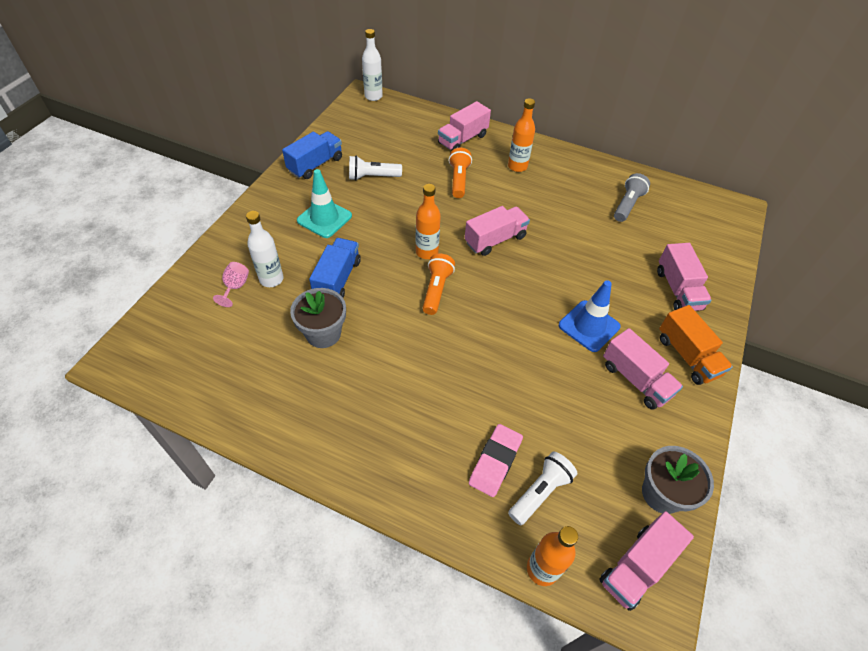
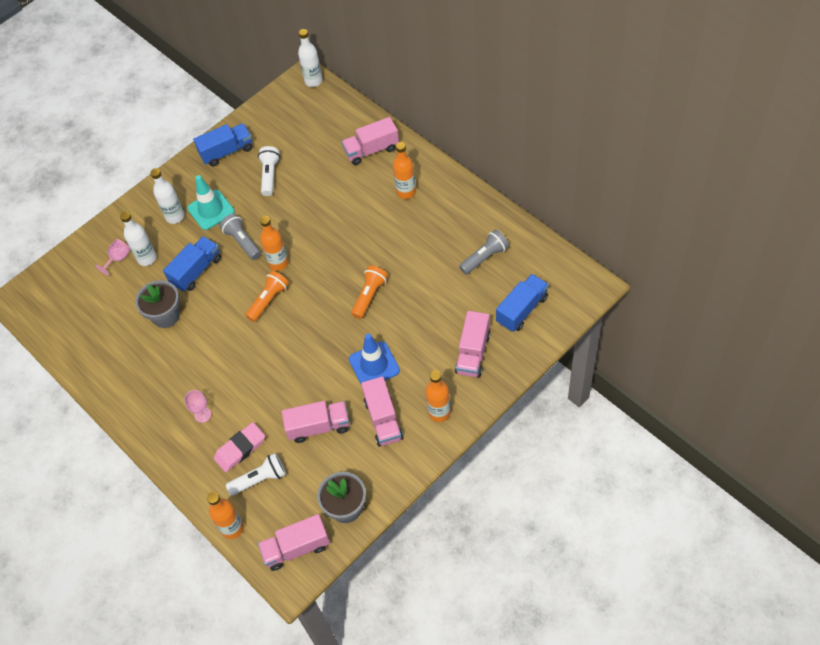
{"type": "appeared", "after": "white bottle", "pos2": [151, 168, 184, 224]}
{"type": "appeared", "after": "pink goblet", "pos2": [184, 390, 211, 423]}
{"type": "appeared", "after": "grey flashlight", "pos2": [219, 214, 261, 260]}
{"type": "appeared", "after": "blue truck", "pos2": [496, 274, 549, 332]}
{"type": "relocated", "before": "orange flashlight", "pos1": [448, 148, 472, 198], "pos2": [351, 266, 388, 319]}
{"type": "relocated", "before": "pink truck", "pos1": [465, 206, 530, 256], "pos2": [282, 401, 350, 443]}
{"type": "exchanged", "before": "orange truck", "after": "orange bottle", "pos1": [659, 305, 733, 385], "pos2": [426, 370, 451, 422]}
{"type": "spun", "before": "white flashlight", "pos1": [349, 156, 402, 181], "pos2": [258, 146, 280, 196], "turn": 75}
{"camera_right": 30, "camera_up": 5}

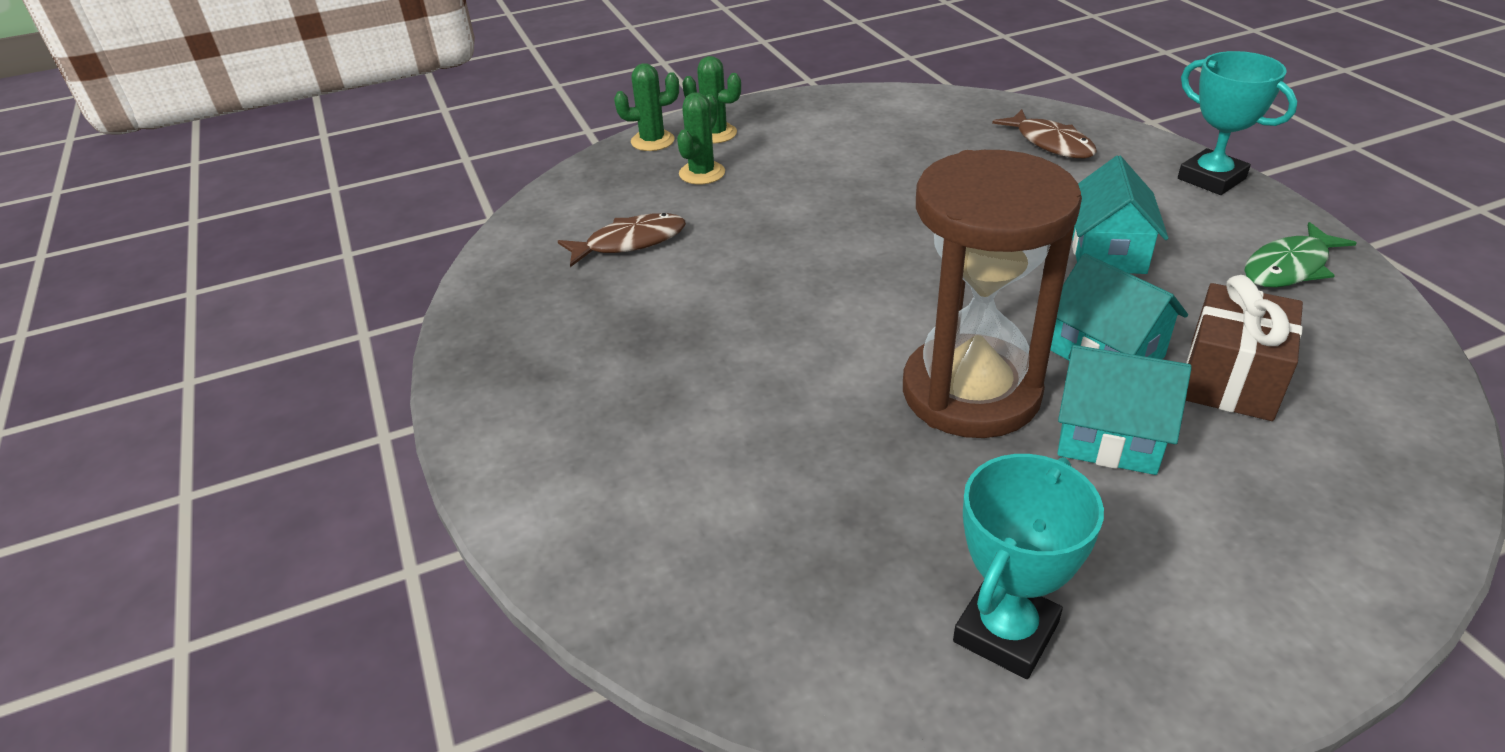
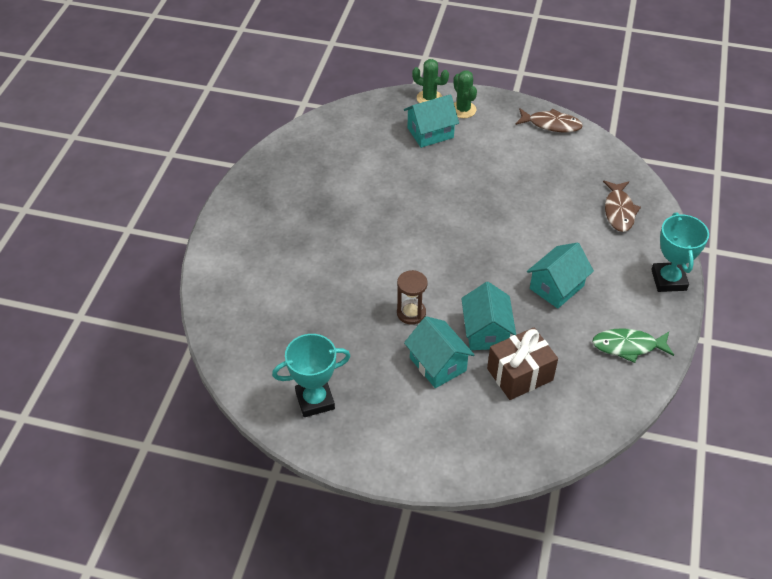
{"type": "relocated", "before": "brown fish", "pos1": [558, 213, 686, 267], "pos2": [515, 108, 583, 132]}
{"type": "exchanged", "before": "green cactus", "after": "turquoise house", "pos1": [677, 92, 725, 184], "pos2": [404, 94, 459, 148]}
{"type": "size", "before": "brown hourglass", "pos1": [903, 150, 1082, 438], "pos2": [397, 270, 428, 325], "scale": 0.44}
{"camera_right": 35, "camera_up": 10}

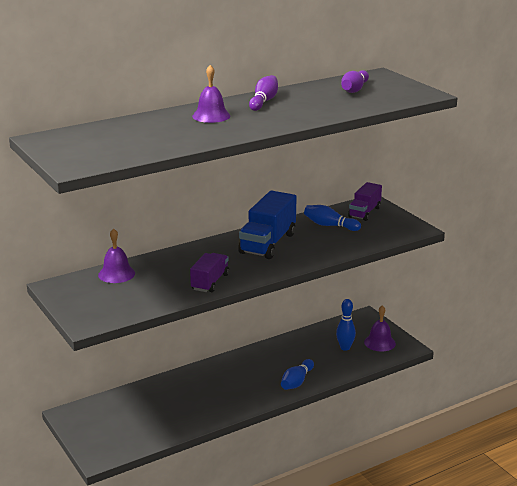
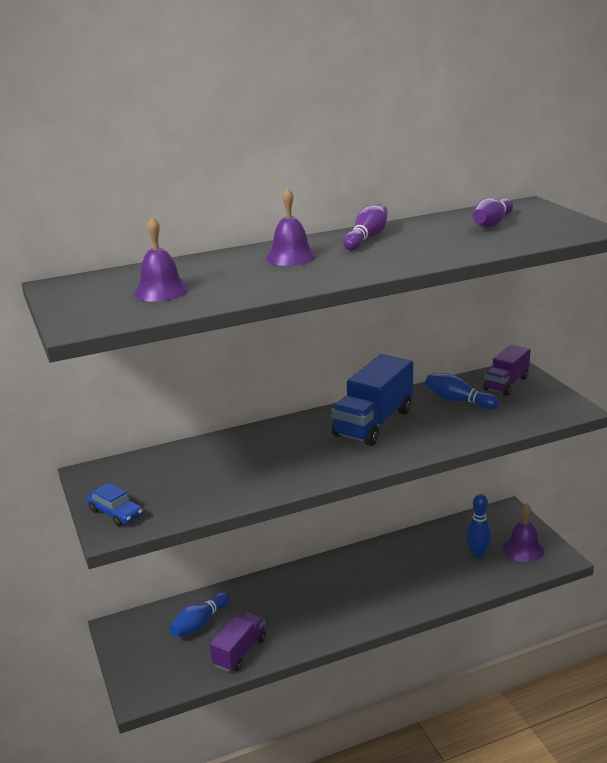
{"type": "appeared", "after": "blue car", "pos2": [87, 483, 143, 526]}
{"type": "relocated", "before": "purple bell", "pos1": [98, 228, 135, 283], "pos2": [134, 217, 189, 302]}
{"type": "relocated", "before": "purple truck", "pos1": [190, 253, 229, 292], "pos2": [210, 612, 266, 672]}
{"type": "relocated", "before": "blue bowling pin", "pos1": [281, 359, 314, 390], "pos2": [169, 592, 230, 637]}
{"camera_right": 10, "camera_up": 0}

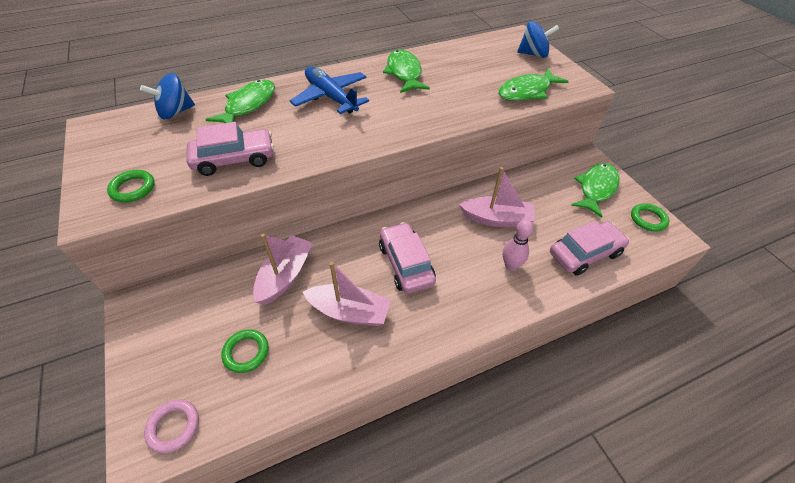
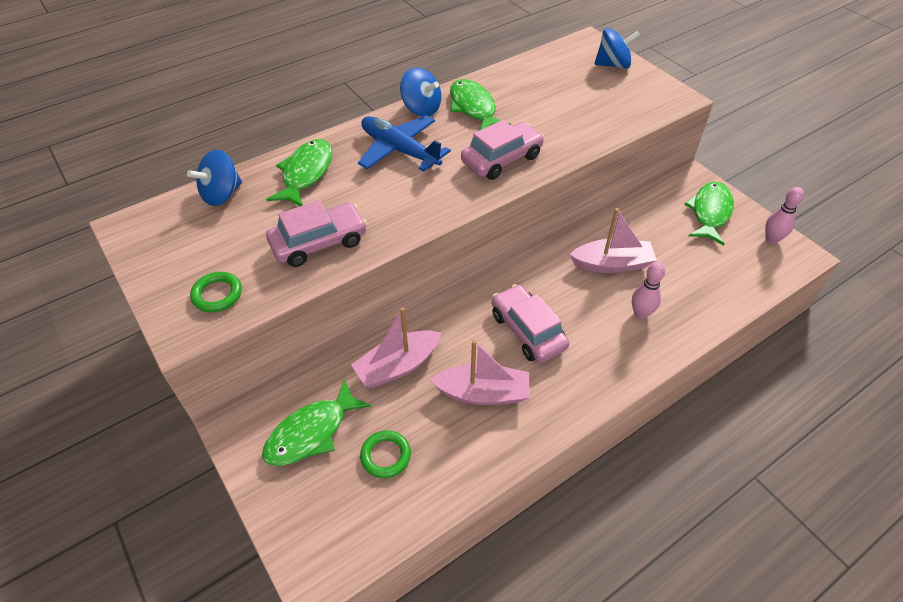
{"type": "missing", "before": "pink ring", "pos1": [144, 400, 199, 453]}
{"type": "appeared", "after": "blue spinning top", "pos2": [400, 67, 441, 117]}
{"type": "relocated", "before": "green fish", "pos1": [498, 68, 569, 101], "pos2": [262, 379, 371, 466]}
{"type": "relocated", "before": "pink car", "pos1": [550, 221, 629, 276], "pos2": [461, 120, 544, 180]}
{"type": "exchanged", "before": "green ring", "after": "pink bowling pin", "pos1": [631, 203, 670, 232], "pos2": [765, 187, 804, 244]}
{"type": "spun", "before": "pink boat", "pos1": [253, 234, 313, 305], "pos2": [351, 307, 441, 388], "turn": -135}
{"camera_right": -10, "camera_up": 0}

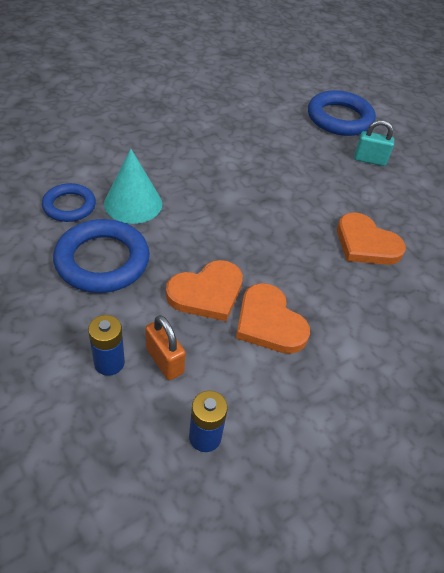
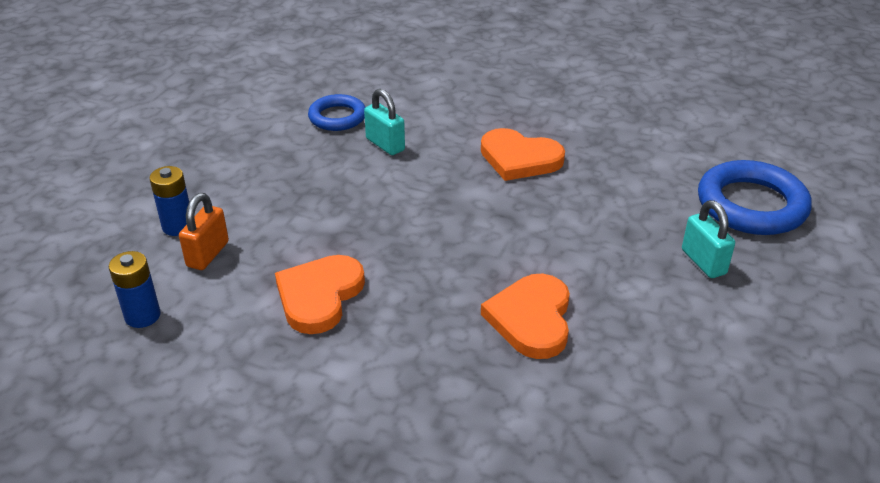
{"type": "missing", "before": "blue ring", "pos1": [53, 219, 150, 293]}
{"type": "relocated", "before": "orange heart", "pos1": [166, 260, 243, 321], "pos2": [481, 128, 565, 181]}
{"type": "exchanged", "before": "turquoise cone", "after": "turquoise padlock", "pos1": [104, 149, 162, 224], "pos2": [364, 89, 405, 155]}
{"camera_right": 60, "camera_up": -10}

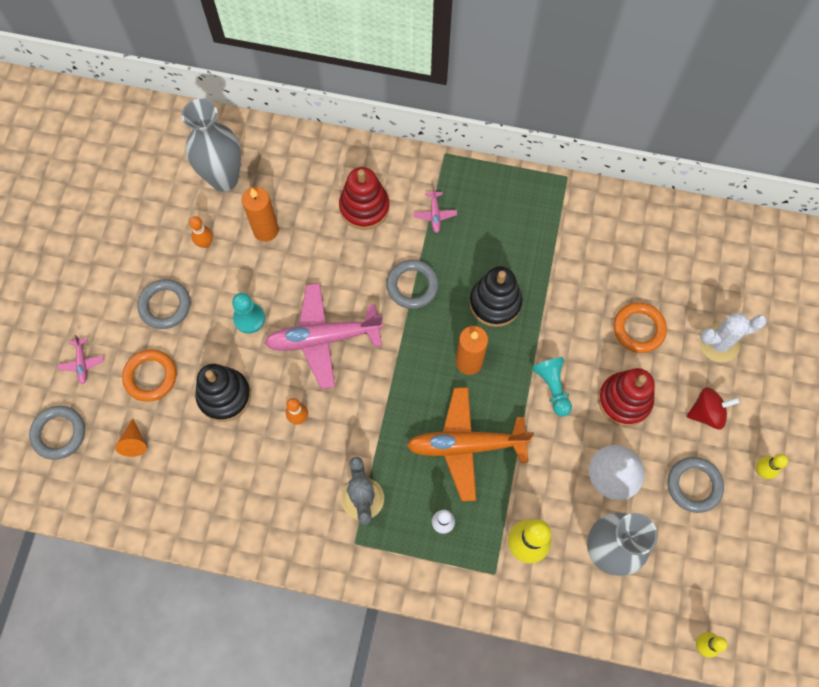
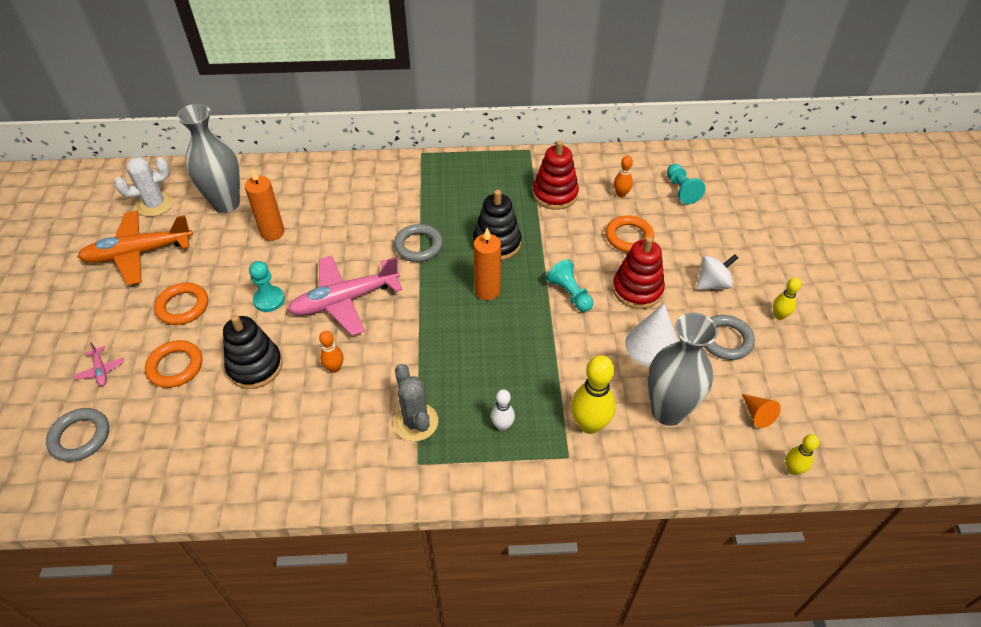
{"type": "missing", "before": "pink plane", "pos1": [413, 186, 457, 233]}
{"type": "appeared", "after": "turquoise pawn", "pos2": [667, 164, 706, 204]}
{"type": "relocated", "before": "orange cone", "pos1": [115, 418, 147, 457], "pos2": [742, 394, 781, 428]}
{"type": "relocated", "before": "orange bowling pin", "pos1": [189, 216, 213, 248], "pos2": [614, 156, 633, 198]}
{"type": "relocated", "before": "red stacking toy", "pos1": [339, 167, 390, 230], "pos2": [533, 140, 579, 210]}
{"type": "relocated", "before": "orange plane", "pos1": [407, 387, 534, 501], "pos2": [77, 211, 193, 285]}
{"type": "relocated", "before": "white cactus", "pos1": [699, 312, 767, 362], "pos2": [114, 157, 173, 217]}
{"type": "colour", "before": "grey ring", "after": "orange ring", "pos1": [137, 279, 190, 329], "pos2": [154, 283, 208, 325]}
{"type": "colour", "before": "red spinning top", "after": "white spinning top", "pos1": [687, 387, 740, 429], "pos2": [696, 254, 738, 290]}
{"camera_right": -15, "camera_up": -20}

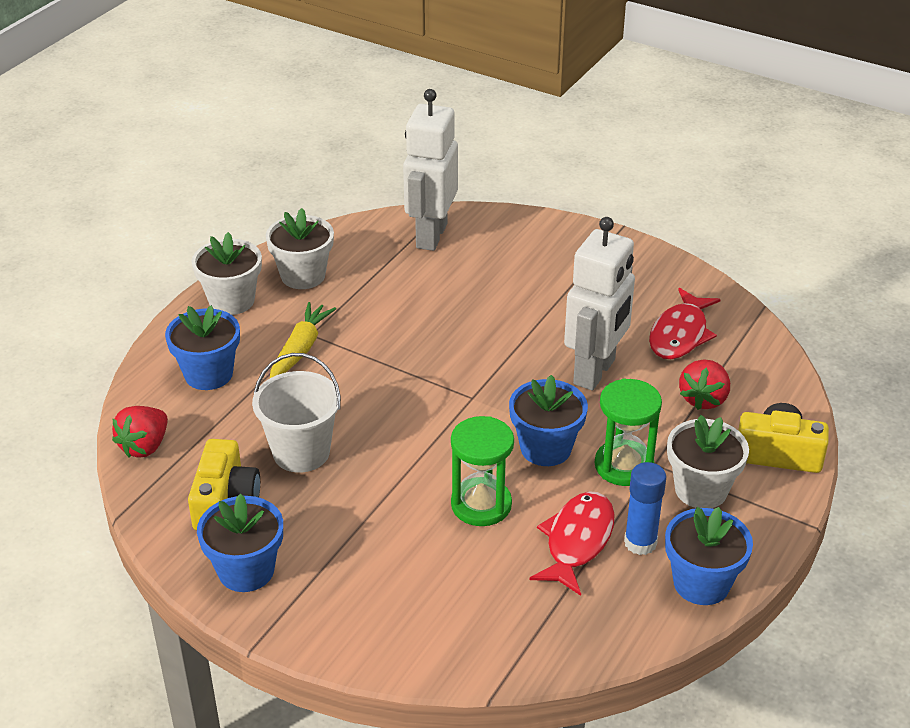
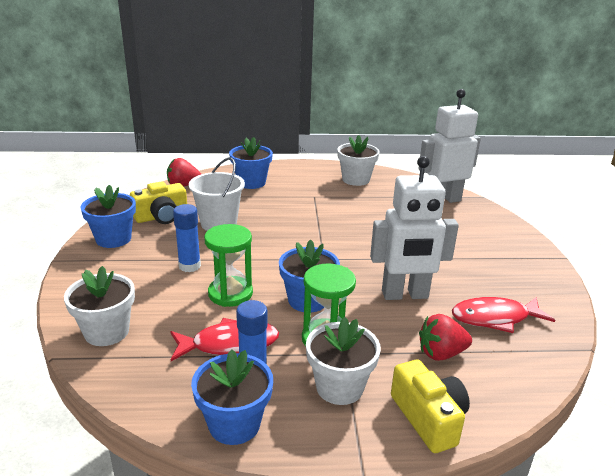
{"type": "missing", "before": "yellow carrot", "pos1": [270, 302, 336, 378]}
{"type": "appeared", "after": "blue glue stick", "pos2": [173, 204, 201, 272]}
{"type": "relocated", "before": "white flower pot", "pos1": [192, 232, 262, 315], "pos2": [64, 266, 135, 346]}
{"camera_right": 55, "camera_up": -10}

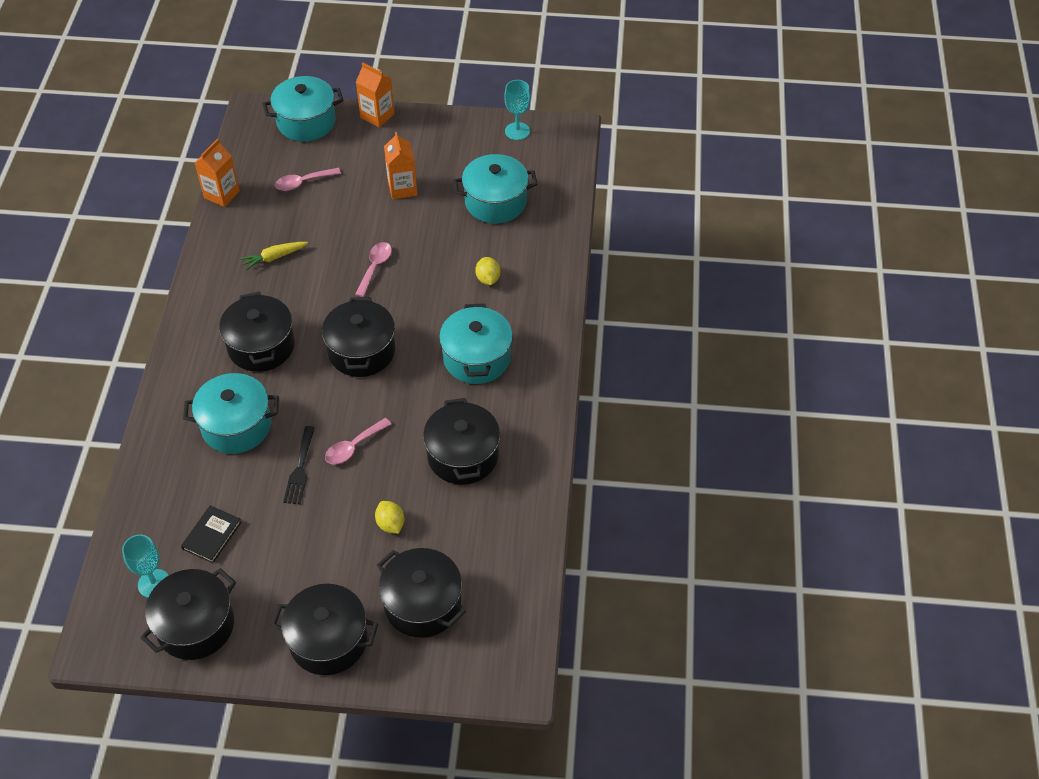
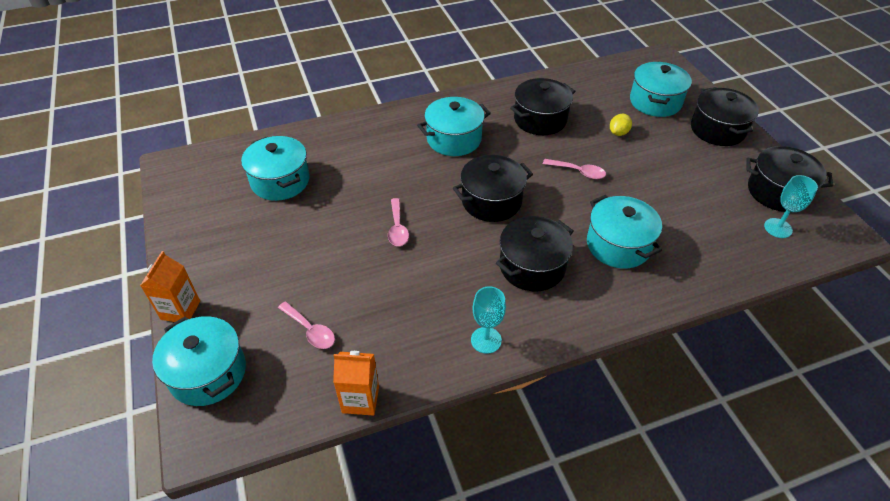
{"type": "missing", "before": "black book", "pos1": [181, 505, 242, 563]}
{"type": "missing", "before": "yellow carrot", "pos1": [240, 242, 308, 270]}
{"type": "missing", "before": "black fork", "pos1": [283, 426, 315, 504]}
{"type": "missing", "before": "orange carton", "pos1": [384, 132, 417, 199]}
{"type": "missing", "before": "yellow lemon", "pos1": [475, 257, 500, 285]}
{"type": "relocated", "before": "turquoise goblet", "pos1": [504, 80, 530, 140], "pos2": [471, 286, 506, 354]}
{"type": "colour", "before": "black pot", "after": "turquoise pot", "pos1": [377, 548, 466, 638], "pos2": [630, 62, 692, 117]}
{"type": "spun", "before": "pink spoon", "pos1": [355, 242, 392, 297], "pos2": [388, 198, 409, 246], "turn": -90}
{"camera_right": -115, "camera_up": -5}

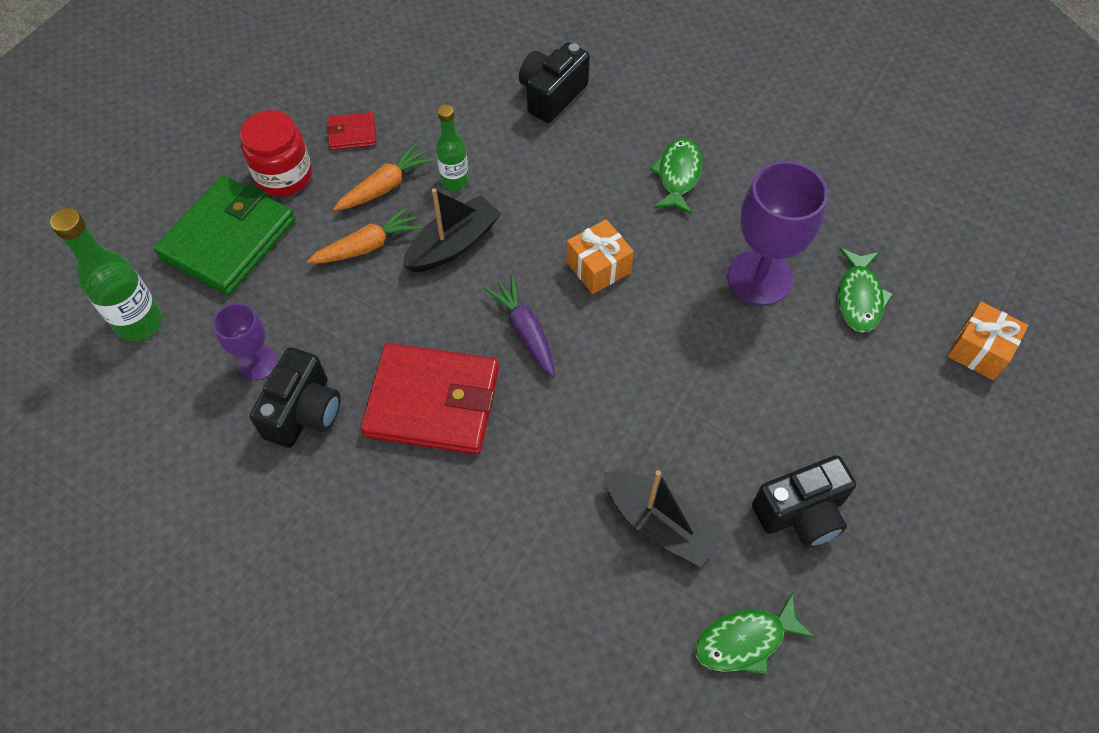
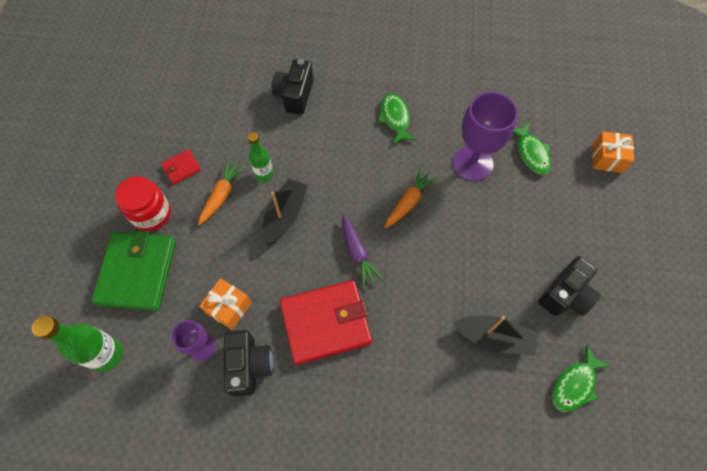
{"type": "relocated", "before": "orange carrot", "pos1": [307, 206, 422, 264], "pos2": [385, 168, 438, 228]}
{"type": "relocated", "before": "orange gift", "pos1": [566, 219, 634, 294], "pos2": [199, 278, 252, 330]}
{"type": "spun", "before": "purple carrot", "pos1": [484, 275, 555, 377], "pos2": [342, 214, 383, 288], "turn": -150}
{"camera_right": -25, "camera_up": 5}

